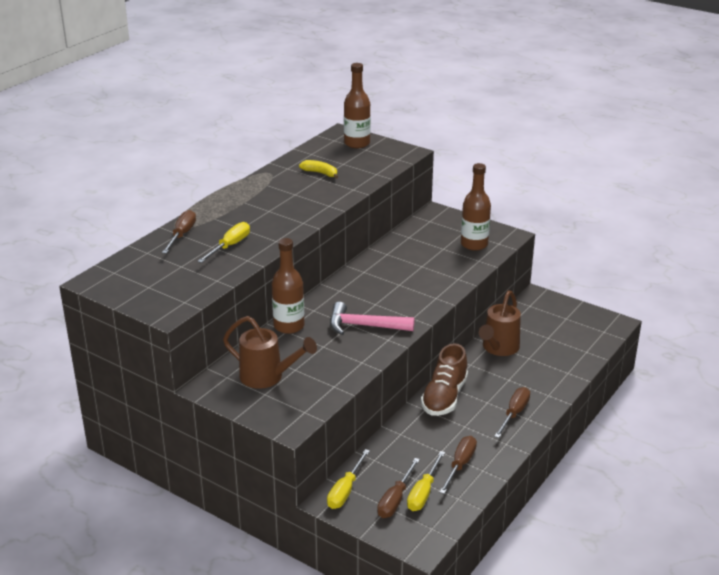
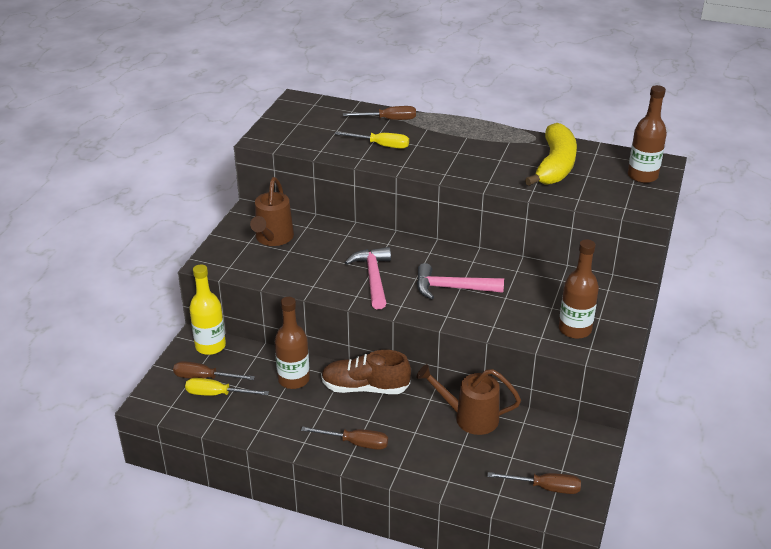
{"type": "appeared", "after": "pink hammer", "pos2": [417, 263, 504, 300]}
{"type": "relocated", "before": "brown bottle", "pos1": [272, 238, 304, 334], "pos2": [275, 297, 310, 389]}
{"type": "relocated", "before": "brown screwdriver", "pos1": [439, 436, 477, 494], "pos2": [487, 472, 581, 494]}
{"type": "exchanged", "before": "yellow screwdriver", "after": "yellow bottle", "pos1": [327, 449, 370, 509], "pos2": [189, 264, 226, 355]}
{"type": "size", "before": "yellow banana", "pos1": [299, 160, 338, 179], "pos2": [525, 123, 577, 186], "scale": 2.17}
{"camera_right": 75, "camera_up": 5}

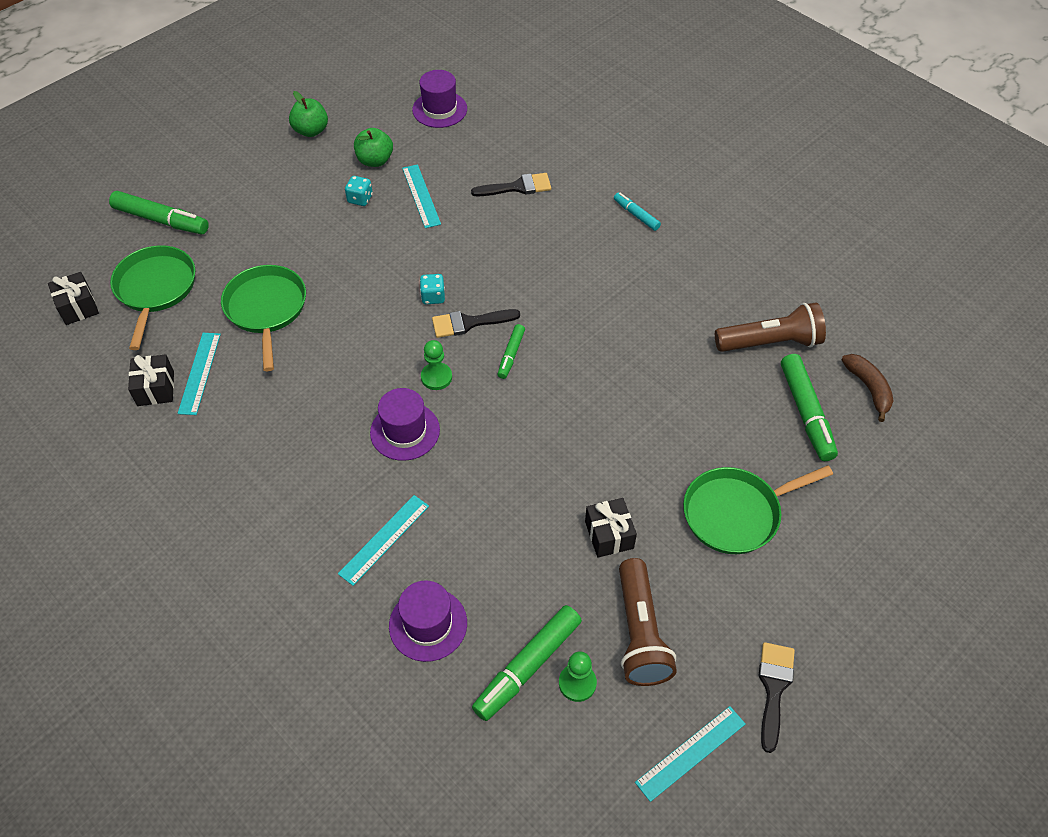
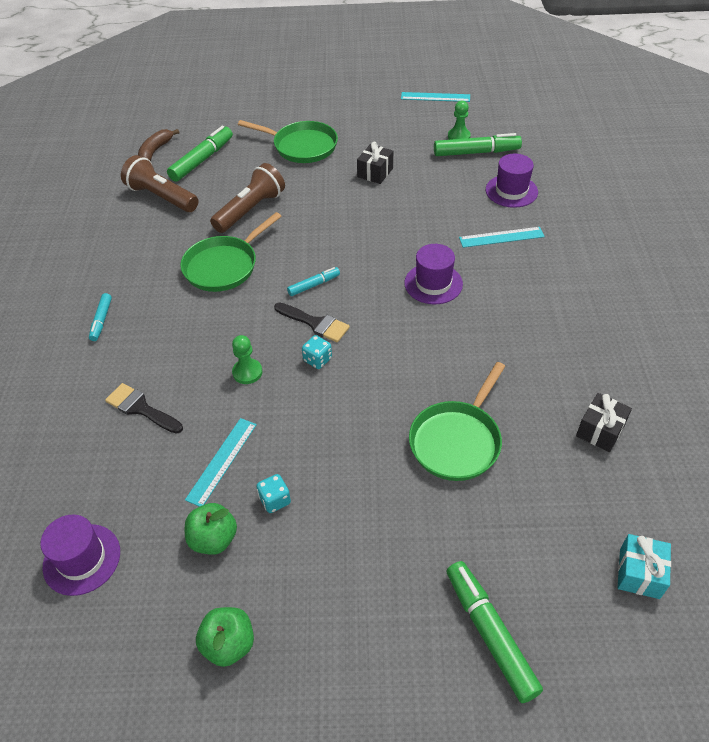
{"type": "missing", "before": "turquoise ruler", "pos1": [178, 333, 221, 415]}
{"type": "missing", "before": "black brush", "pos1": [759, 642, 795, 753]}
{"type": "relocated", "before": "green pan", "pos1": [110, 245, 195, 350], "pos2": [180, 212, 281, 292]}
{"type": "relocated", "before": "green pawn", "pos1": [421, 340, 452, 390], "pos2": [232, 335, 262, 384]}
{"type": "relocated", "before": "brown flashlight", "pos1": [619, 558, 677, 686], "pos2": [210, 163, 285, 233]}
{"type": "colour", "before": "black gift", "after": "turquoise gift", "pos1": [48, 272, 99, 325], "pos2": [618, 534, 671, 599]}
{"type": "colour", "before": "green marker", "after": "turquoise marker", "pos1": [497, 324, 525, 379], "pos2": [287, 267, 340, 296]}
{"camera_right": -135, "camera_up": -5}

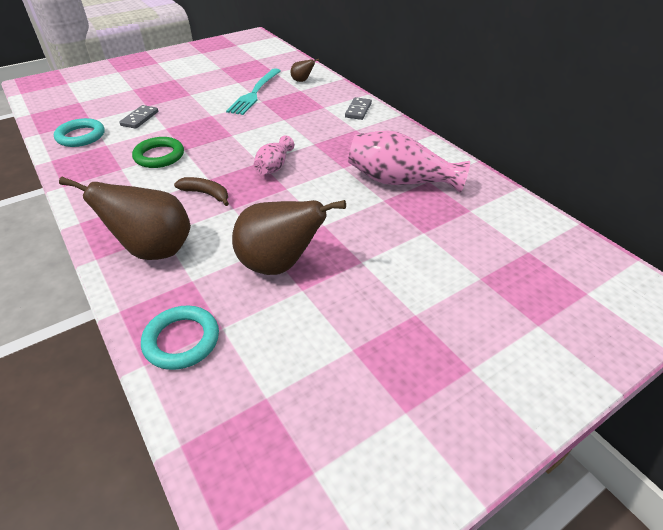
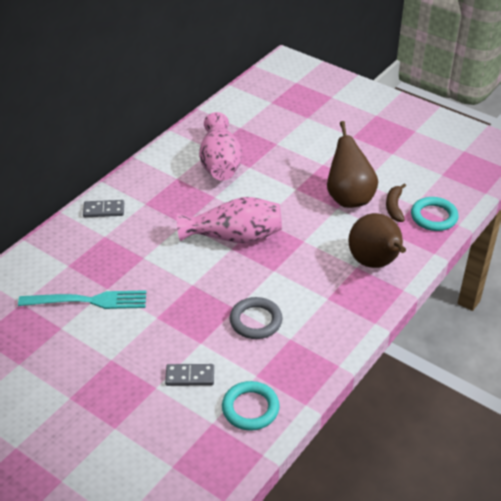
{"type": "missing", "before": "brown pear", "pos1": [291, 59, 319, 82]}
{"type": "relocated", "before": "brown banana", "pos1": [174, 177, 229, 206], "pos2": [386, 183, 406, 222]}
{"type": "colour", "before": "green ring", "after": "grey ring", "pos1": [132, 137, 184, 168], "pos2": [230, 297, 283, 339]}
{"type": "size", "before": "pink vase", "pos1": [254, 135, 294, 175], "pos2": [177, 197, 282, 243], "scale": 1.77}
{"camera_right": -110, "camera_up": 0}

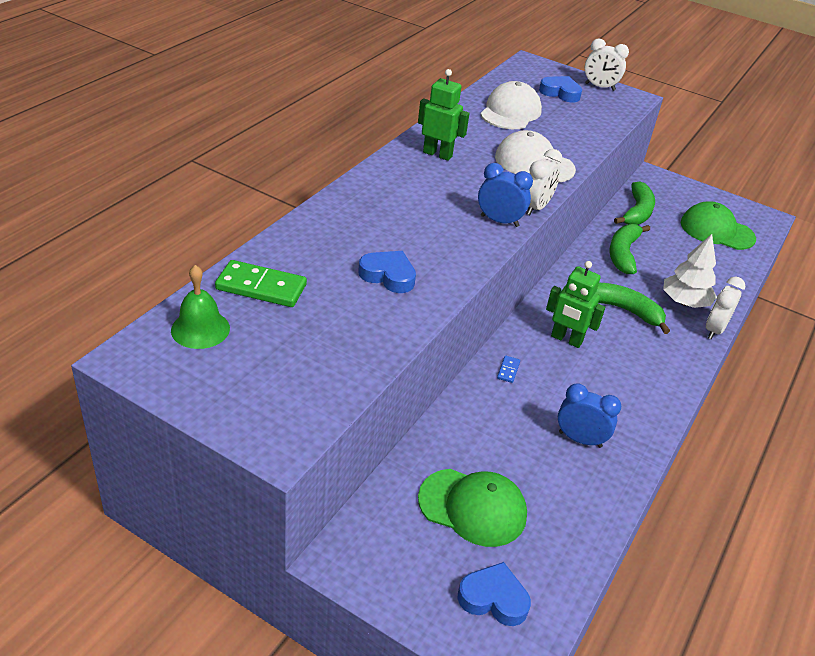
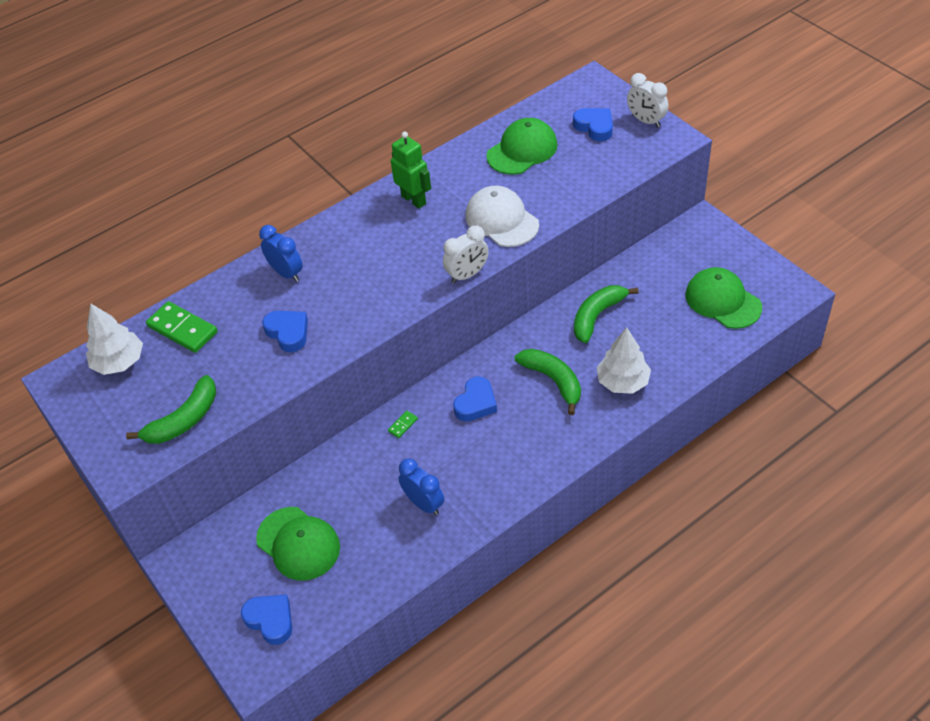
{"type": "missing", "before": "white clock", "pos1": [706, 276, 745, 339]}
{"type": "relocated", "before": "blue clock", "pos1": [478, 163, 533, 227], "pos2": [259, 225, 303, 282]}
{"type": "relocated", "before": "green banana", "pos1": [614, 181, 655, 225], "pos2": [126, 375, 216, 444]}
{"type": "exchanged", "before": "green bell", "after": "white tree", "pos1": [171, 265, 230, 349], "pos2": [86, 304, 143, 375]}
{"type": "exchanged", "before": "green robot", "after": "blue heart", "pos1": [546, 261, 605, 348], "pos2": [453, 376, 497, 421]}
{"type": "colour", "before": "white cap", "after": "green cap", "pos1": [480, 81, 542, 129], "pos2": [486, 118, 558, 175]}
{"type": "colour", "before": "blue domino", "after": "green domino", "pos1": [497, 356, 520, 383], "pos2": [388, 411, 418, 438]}
{"camera_right": 30, "camera_up": 10}

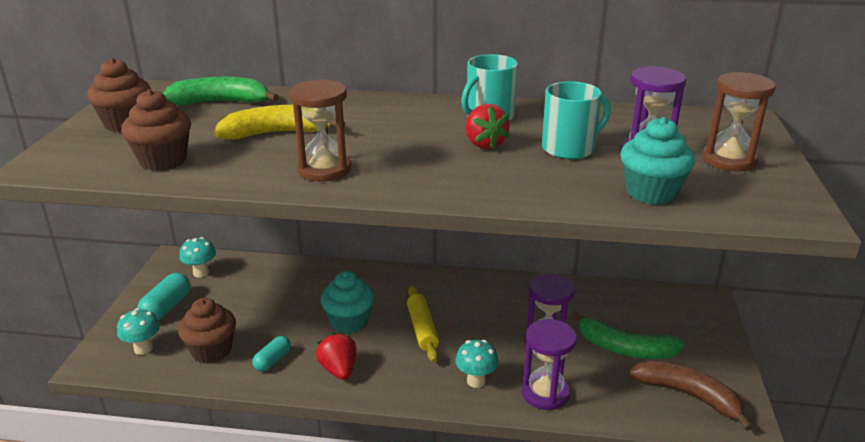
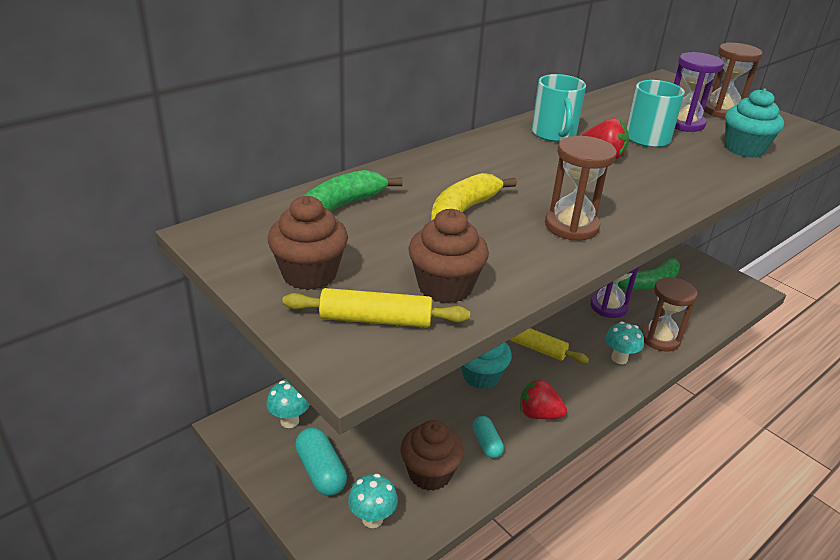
{"type": "missing", "before": "brown banana", "pos1": [629, 361, 753, 431]}
{"type": "appeared", "after": "yellow rolling pin", "pos2": [282, 288, 470, 328]}
{"type": "colour", "before": "purple hourglass", "after": "brown hourglass", "pos1": [522, 319, 577, 410], "pos2": [641, 277, 698, 352]}
{"camera_right": -50, "camera_up": 5}

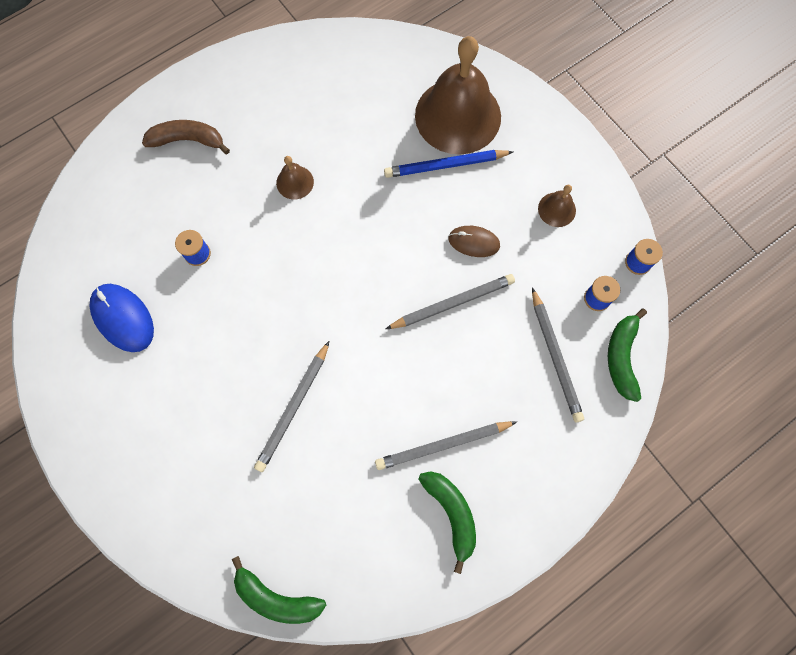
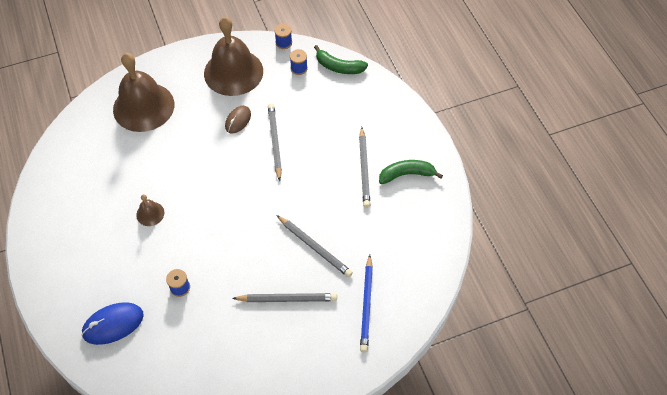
{"type": "missing", "before": "brown banana", "pos1": [142, 120, 230, 154]}
{"type": "missing", "before": "green banana", "pos1": [232, 556, 326, 624]}
{"type": "relocated", "before": "blue mouse", "pos1": [89, 284, 154, 352], "pos2": [81, 303, 144, 345]}
{"type": "relocated", "before": "blue pencil", "pos1": [384, 150, 513, 178], "pos2": [360, 255, 373, 352]}
{"type": "relocated", "before": "grey pencil", "pos1": [532, 287, 584, 423], "pos2": [232, 293, 337, 302]}
{"type": "size", "before": "brown bell", "pos1": [538, 185, 576, 227], "pos2": [204, 17, 263, 96], "scale": 2.37}
{"camera_right": -75, "camera_up": -15}

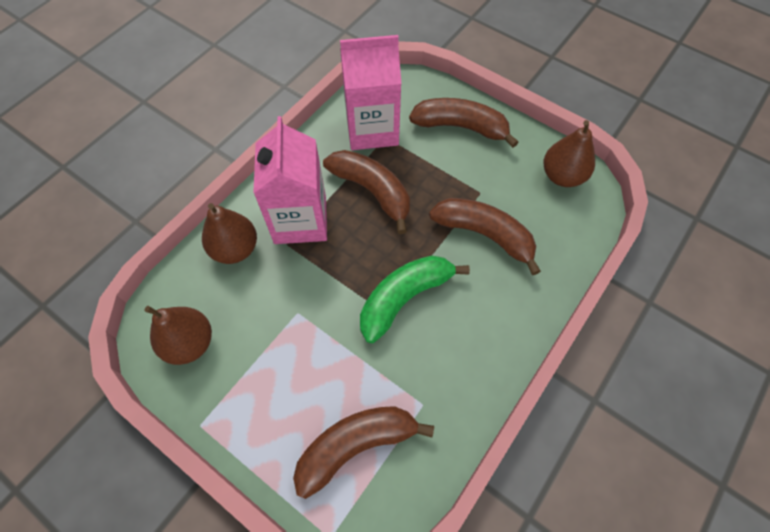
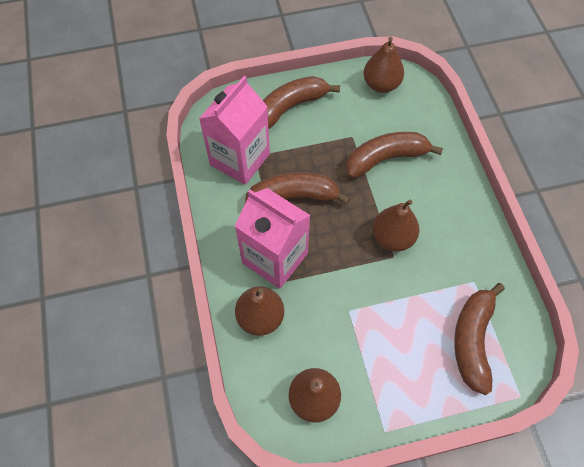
{"type": "exchanged", "before": "green banana", "after": "brown pear", "pos1": [360, 256, 470, 343], "pos2": [373, 200, 419, 252]}
{"camera_right": -50, "camera_up": 0}

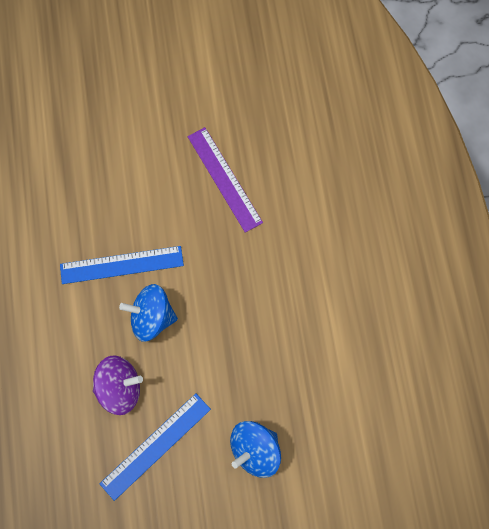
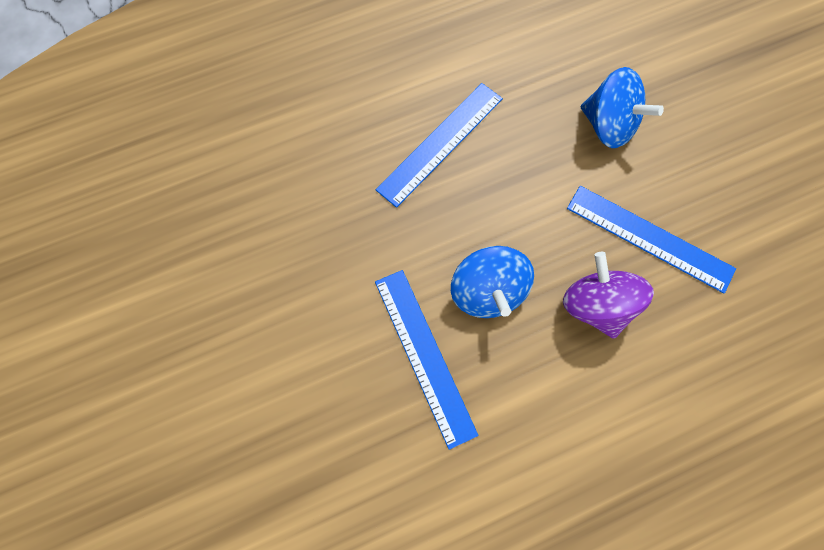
{"type": "missing", "before": "purple ruler", "pos1": [187, 127, 263, 233]}
{"type": "appeared", "after": "blue ruler", "pos2": [376, 83, 503, 208]}
{"camera_right": -105, "camera_up": 0}

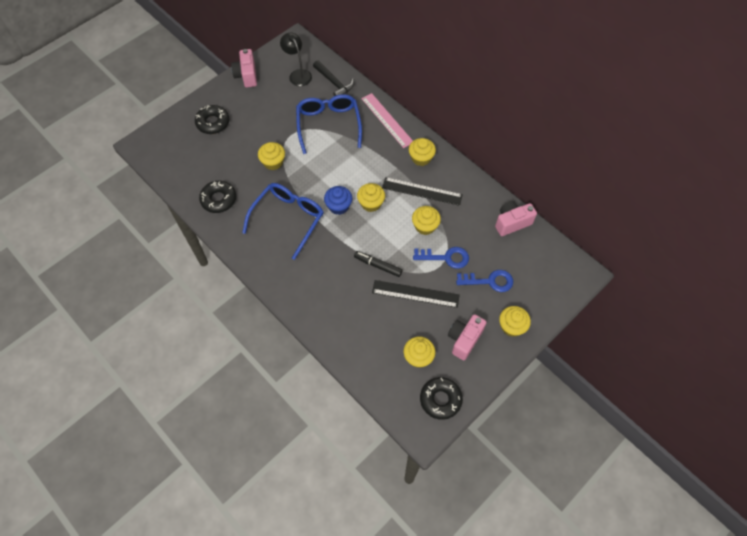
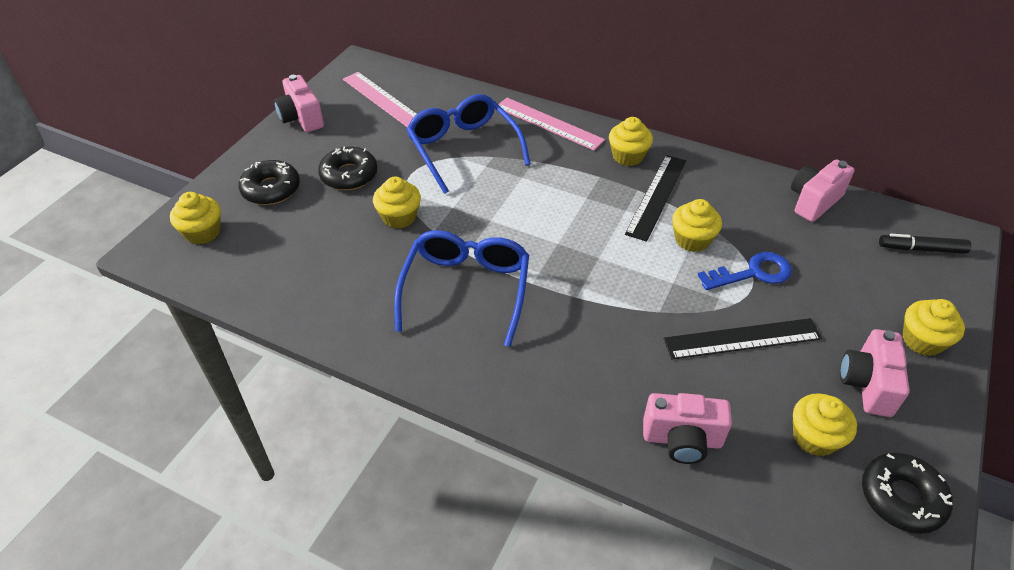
{"type": "missing", "before": "black hammer", "pos1": [313, 60, 354, 96]}
{"type": "missing", "before": "blue cupcake", "pos1": [324, 186, 352, 215]}
{"type": "missing", "before": "blue key", "pos1": [456, 270, 513, 292]}
{"type": "appeared", "after": "pink camera", "pos2": [643, 393, 732, 464]}
{"type": "relocated", "before": "black donut", "pos1": [199, 181, 236, 213], "pos2": [318, 146, 378, 190]}
{"type": "relocated", "before": "black marker", "pos1": [354, 251, 403, 277], "pos2": [879, 234, 971, 254]}
{"type": "relocated", "before": "yellow cupcake", "pos1": [357, 183, 385, 212], "pos2": [170, 192, 221, 244]}
{"type": "exchanged", "before": "black lamp", "after": "pink ruler", "pos1": [280, 33, 312, 86], "pos2": [343, 72, 417, 127]}
{"type": "spun", "before": "black ruler", "pos1": [382, 177, 463, 206], "pos2": [625, 155, 686, 242], "turn": -60}
{"camera_right": -20, "camera_up": -15}

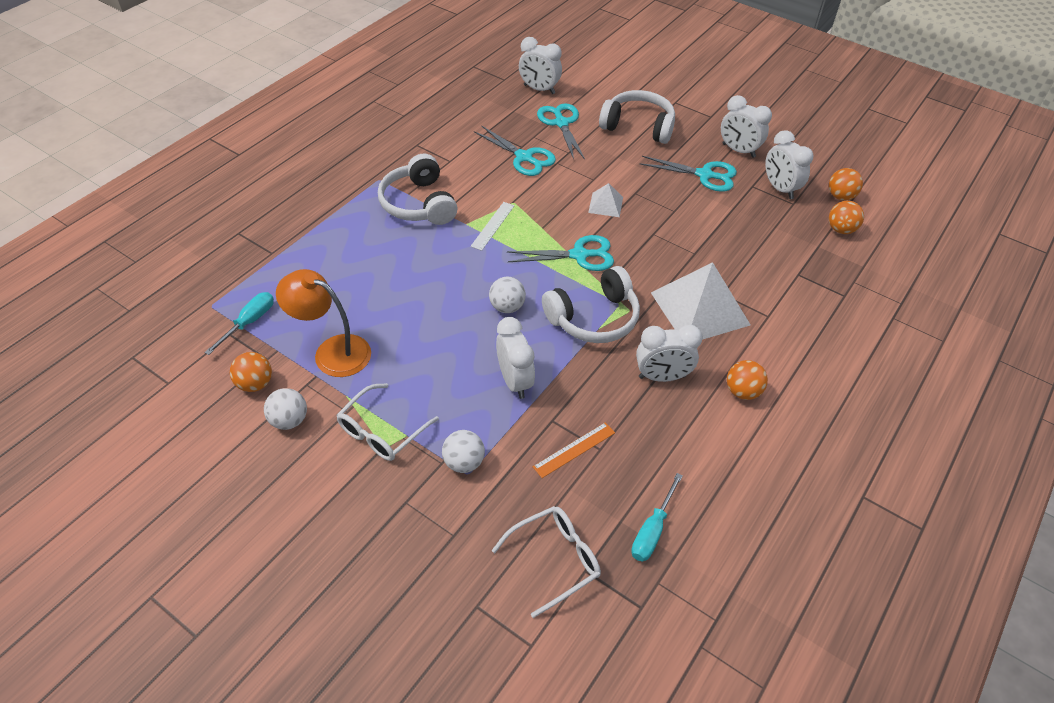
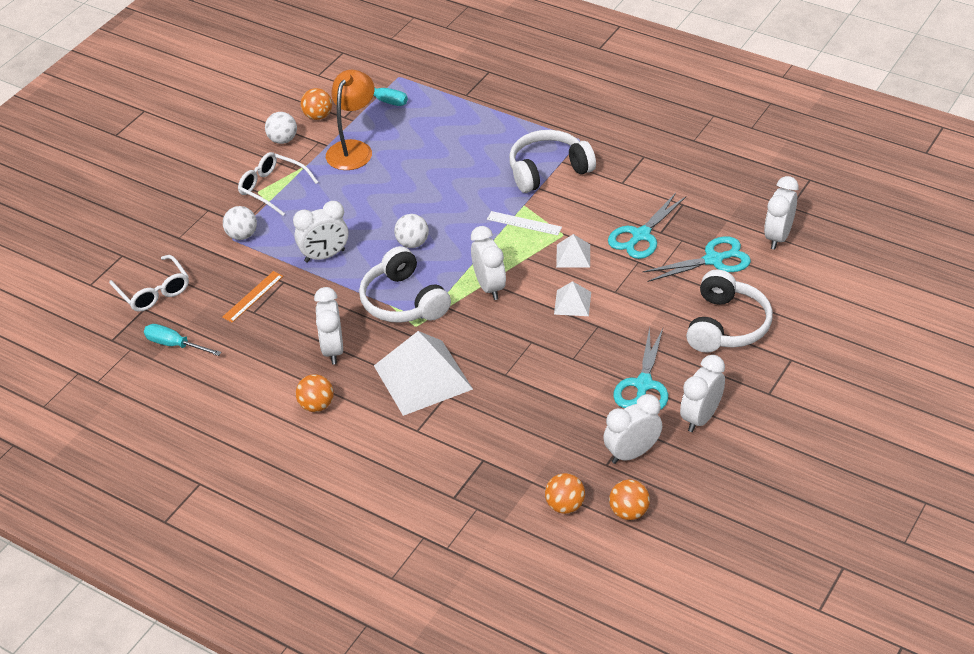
{"type": "appeared", "after": "white pyramid", "pos2": [556, 234, 590, 268]}
{"type": "exchanged", "before": "turquoise scissors", "after": "white clock", "pos1": [507, 235, 614, 271], "pos2": [471, 226, 506, 300]}
{"type": "spun", "before": "orange ruler", "pos1": [533, 422, 615, 478], "pos2": [222, 271, 283, 323], "turn": 75}
{"camera_right": 90, "camera_up": -5}

